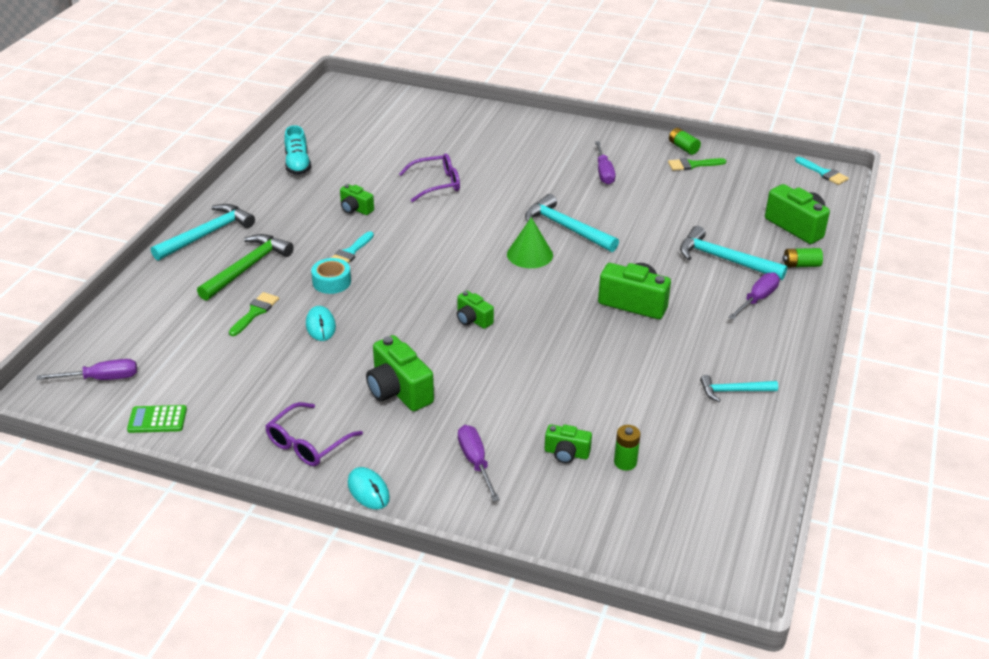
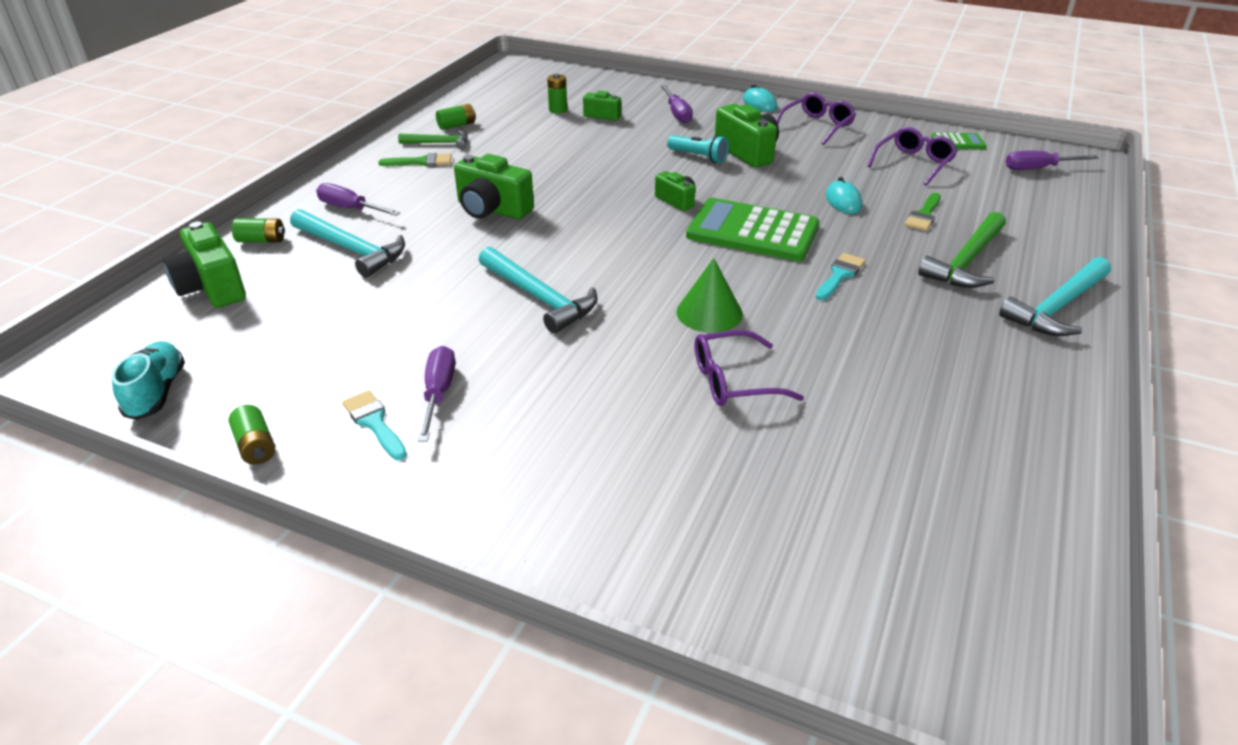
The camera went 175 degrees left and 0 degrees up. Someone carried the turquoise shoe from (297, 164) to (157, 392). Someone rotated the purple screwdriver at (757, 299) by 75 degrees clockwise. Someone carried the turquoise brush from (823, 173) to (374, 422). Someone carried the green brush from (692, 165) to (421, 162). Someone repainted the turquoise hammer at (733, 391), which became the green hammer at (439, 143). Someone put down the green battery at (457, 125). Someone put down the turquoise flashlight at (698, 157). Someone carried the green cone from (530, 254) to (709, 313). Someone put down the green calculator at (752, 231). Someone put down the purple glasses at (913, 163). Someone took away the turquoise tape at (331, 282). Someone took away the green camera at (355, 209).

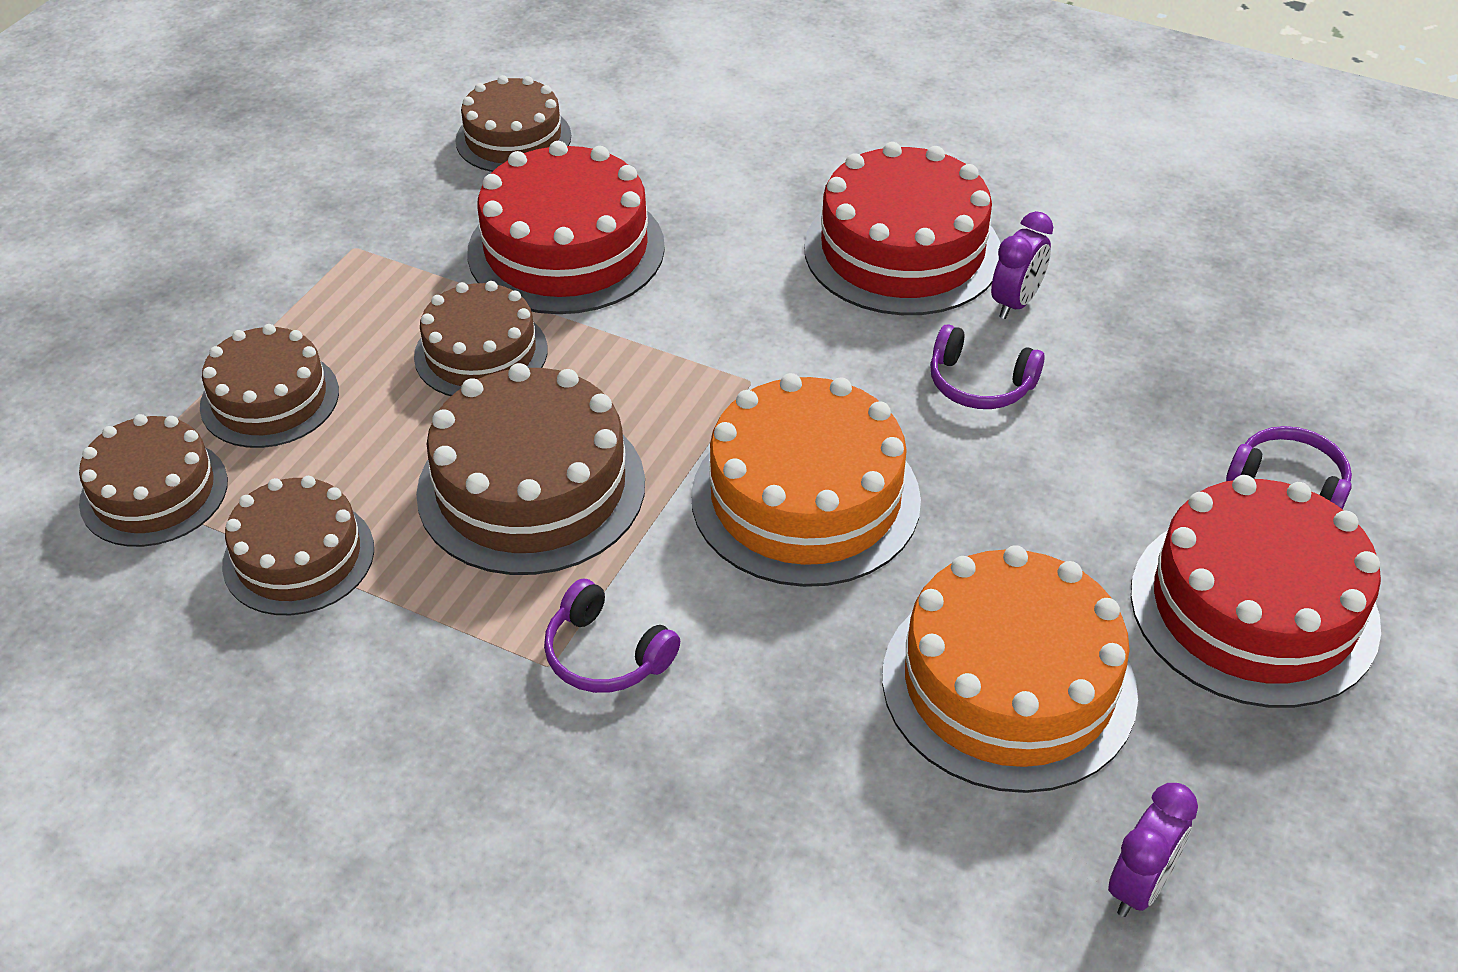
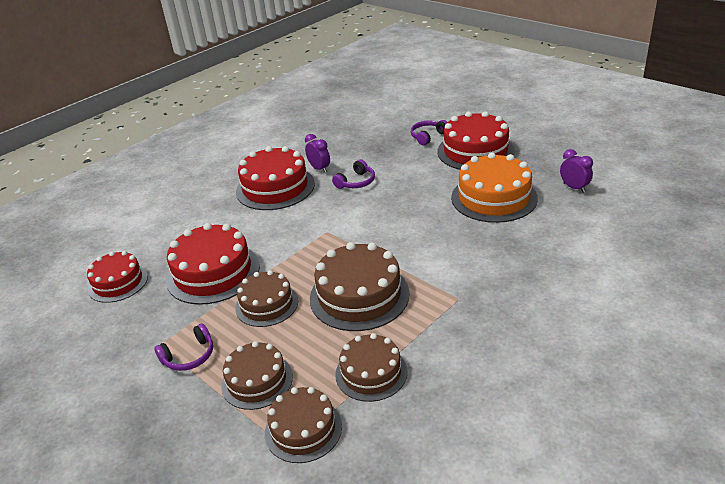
The camera went 70 degrees left and 10 degrees down. Someone repainted the brown cake at (513, 138), which became the red cake at (118, 282). Someone carried the purple headphones from (606, 654) to (189, 356). Someone took away the orange cake at (805, 498).

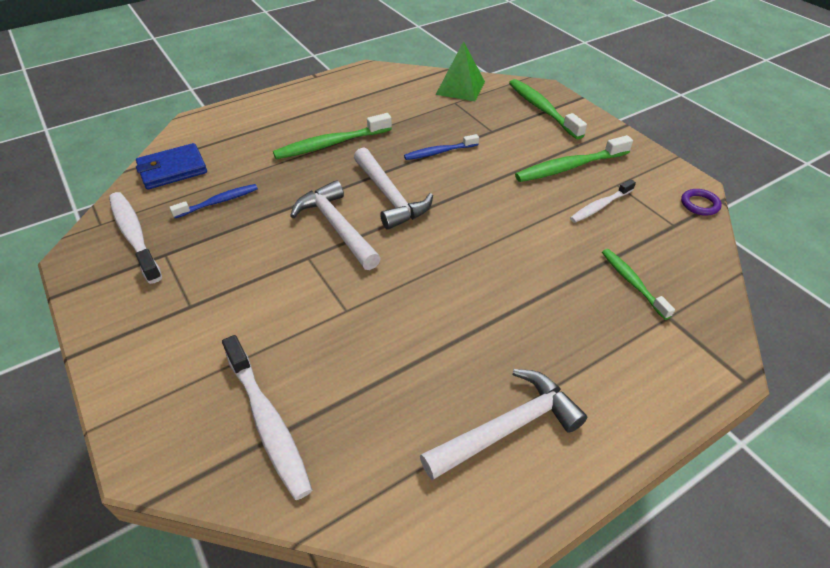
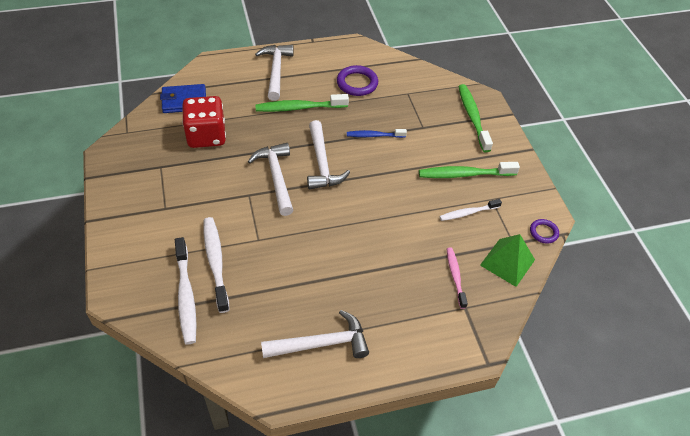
The camera went 15 degrees right and 5 degrees up. Someone swapped the blue toothbrush at (219, 202) for the red dice at (206, 136). Someone carried the white toothbrush from (134, 235) to (215, 262). Someone put down the white hammer at (276, 71). Someone put down the purple ring at (357, 83). Someone repainted the green toothbrush at (632, 282), which became the pink toothbrush at (455, 276). Someone carried the green pyramid from (460, 88) to (507, 262).

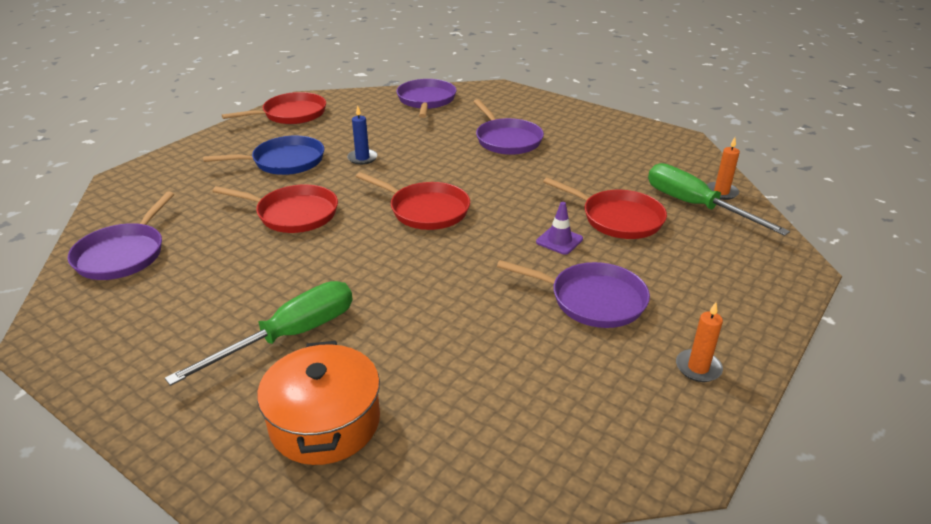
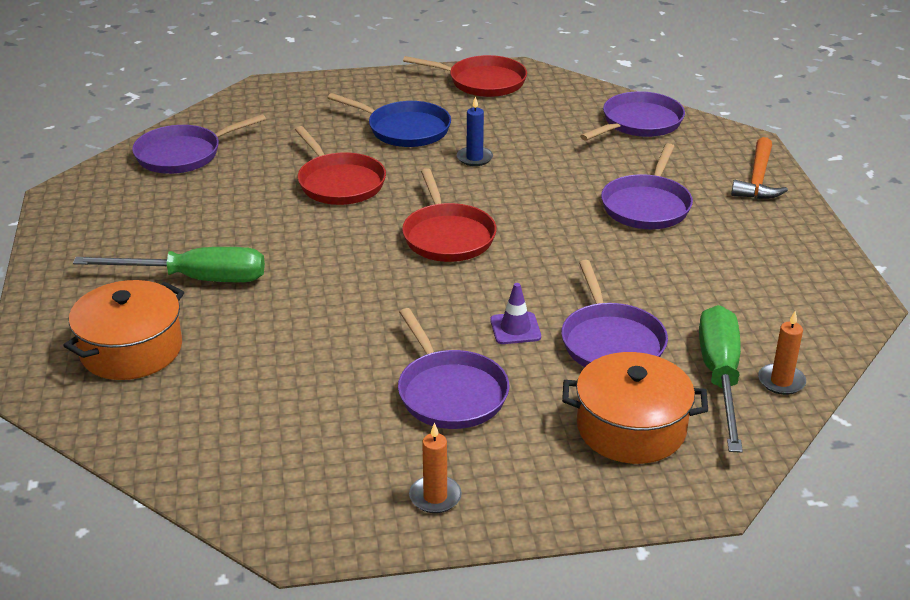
The camera went 45 degrees right and 0 degrees up. Someone repainted the red pan at (618, 218), which became the purple pan at (611, 342). Someone put down the orange pot at (631, 428). Someone put down the orange hammer at (757, 179).

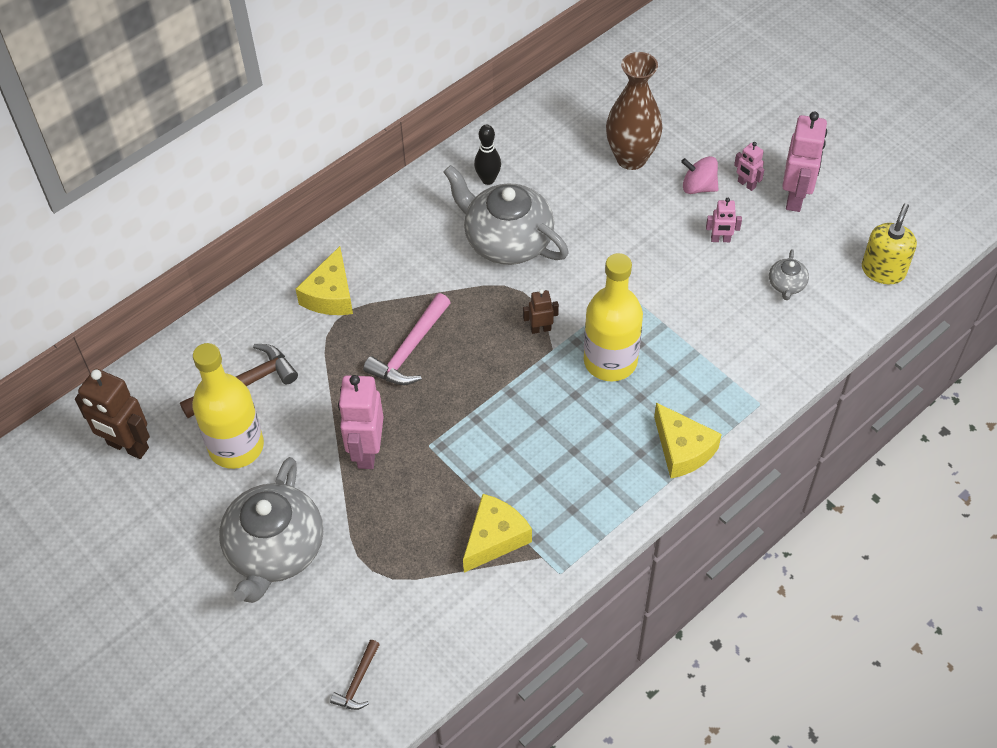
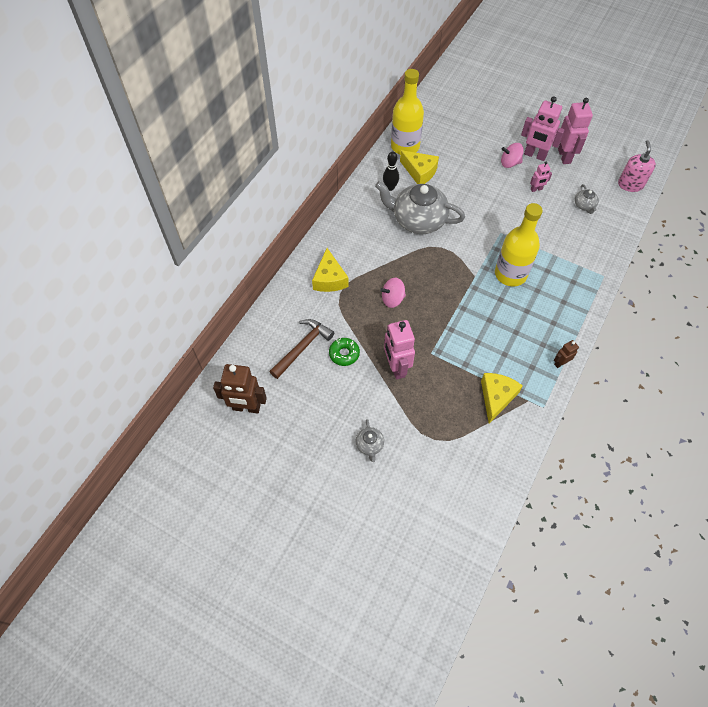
The camera went 20 degrees left and 5 degrees up. Someone put down the green donut at (344, 354). Someone scaled the grey teapot at (275, 550) by 0.43. Someone swapped the pink hammer at (409, 350) for the pink spinning top at (392, 299). Someone carried the yellow bottle from (236, 446) to (405, 146). Someone carried the yellow cheese from (682, 449) to (420, 172). Someone scaled the pink robot at (746, 184) by 1.95. Someone carried the brown robot from (540, 329) to (560, 363). Someone repainted the yellow soap dispenser at (883, 270), which became the pink soap dispenser at (630, 184). Someone took away the brown hammer at (358, 682). Someone took away the brown vase at (631, 158).

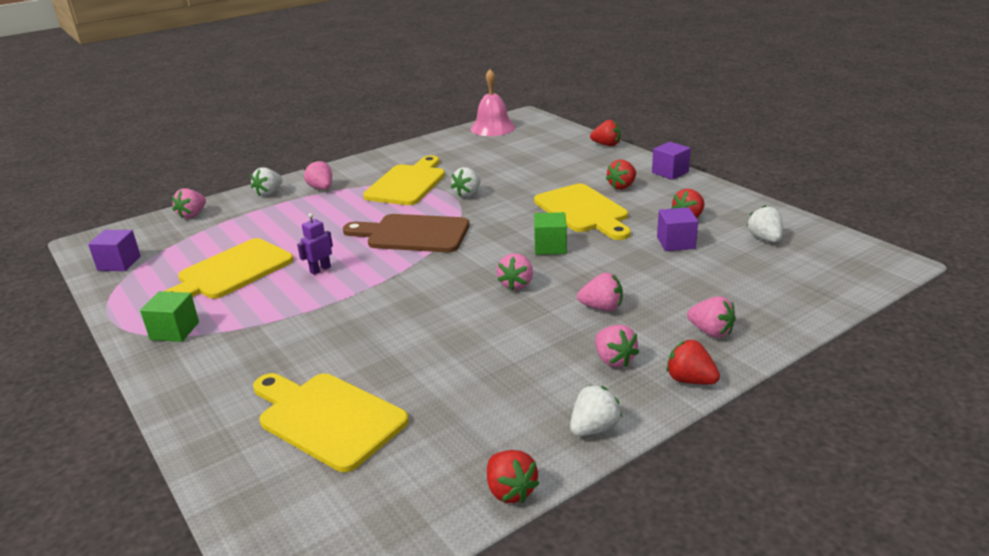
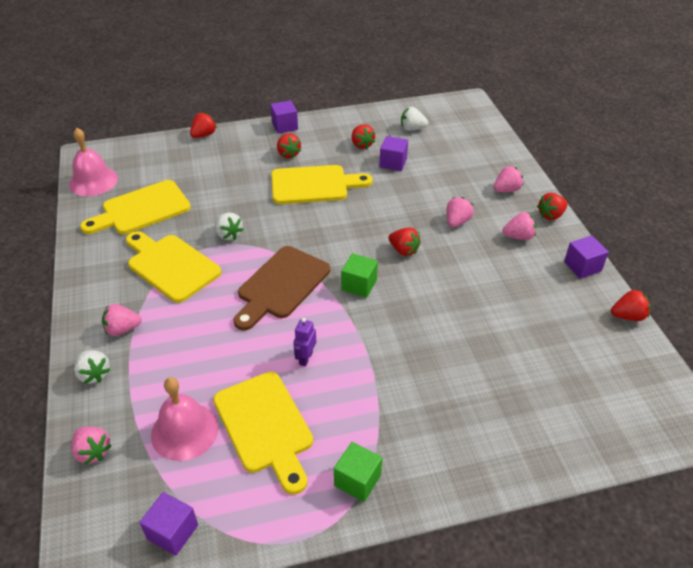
The camera went 70 degrees left and 15 degrees up. Someone carried the yellow cutting board from (327, 418) to (141, 209). Someone put down the pink bell at (184, 431). Someone rotated the purple robot at (320, 269) by 45 degrees clockwise. Someone carried the green cube from (550, 247) to (359, 285). Someone repainted the pink strawberry at (516, 284), which became the red strawberry at (404, 250). Someone swapped the white strawberry at (594, 428) for the purple cube at (582, 266).

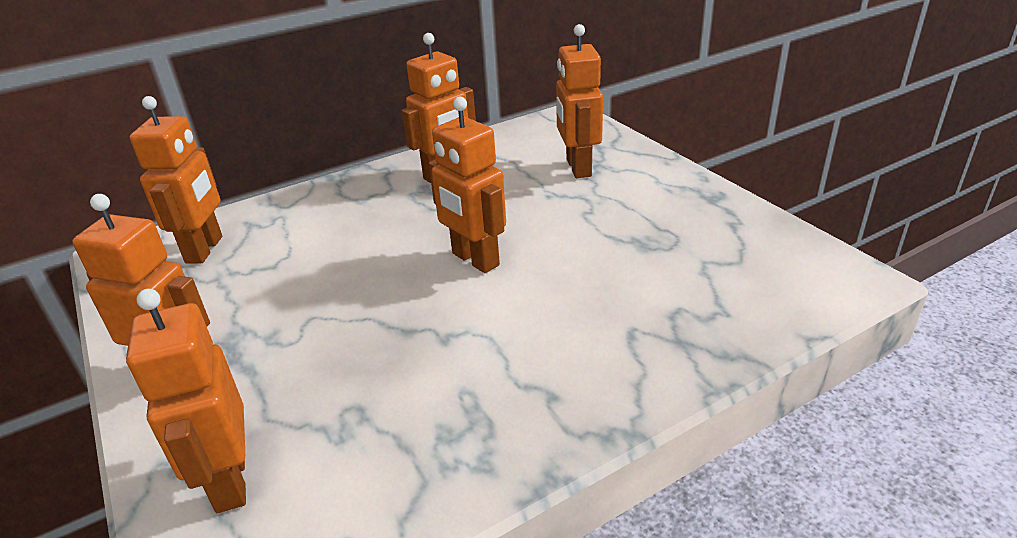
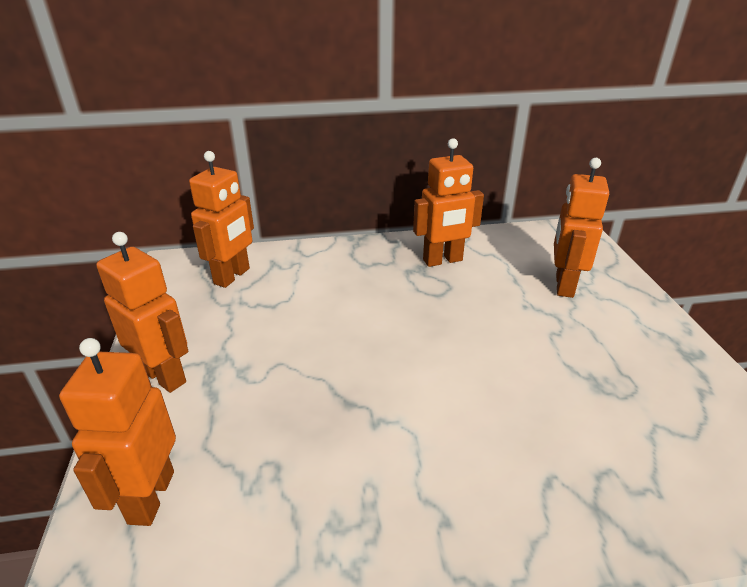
The camera went 20 degrees right and 0 degrees up. Someone took away the orange robot at (475, 260).

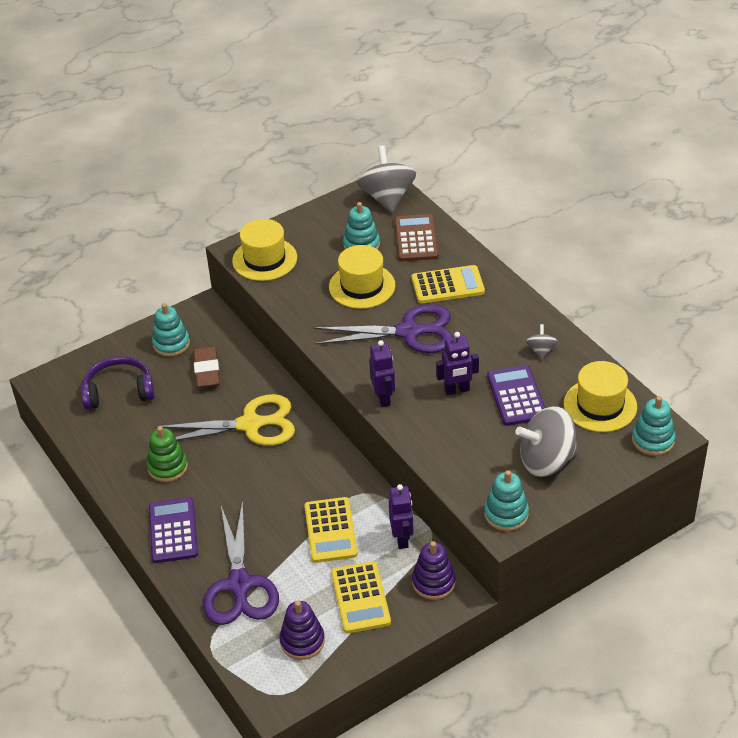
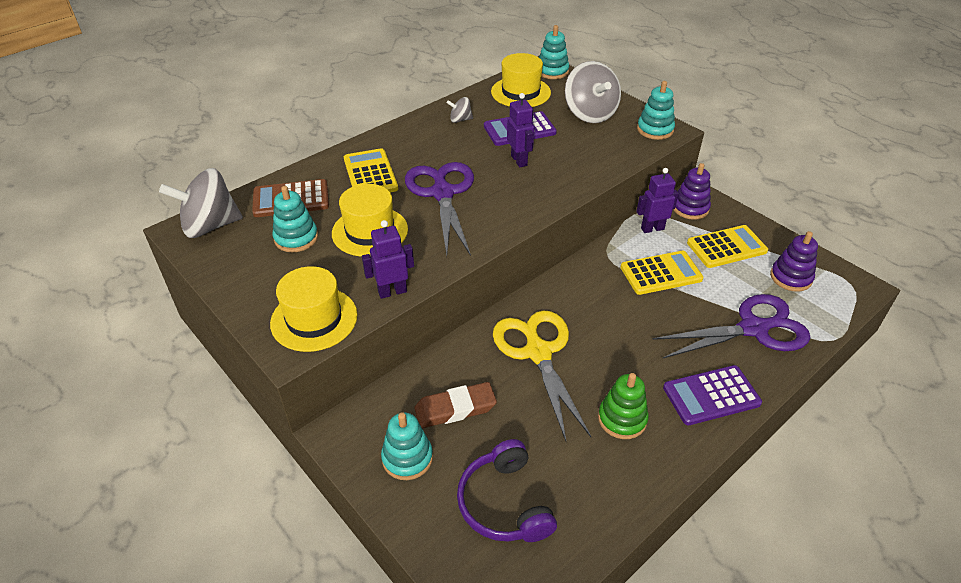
The camera went 100 degrees left and 0 degrees up. Someone carried the purple robot from (383, 398) to (392, 291).

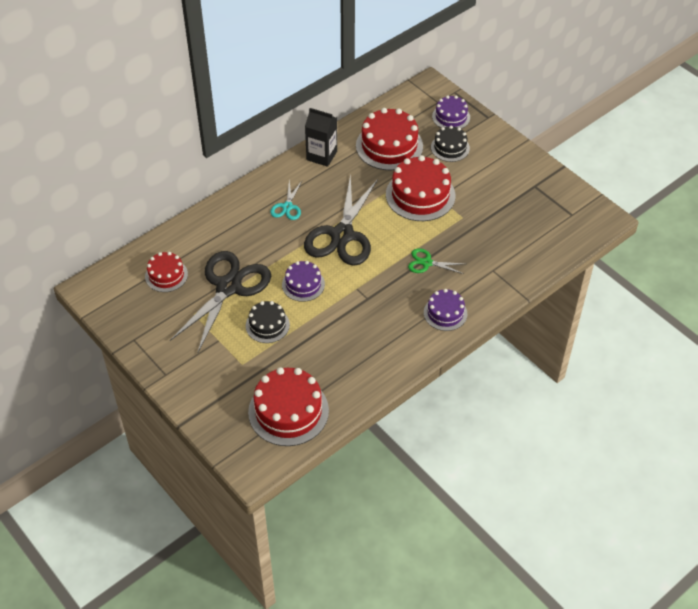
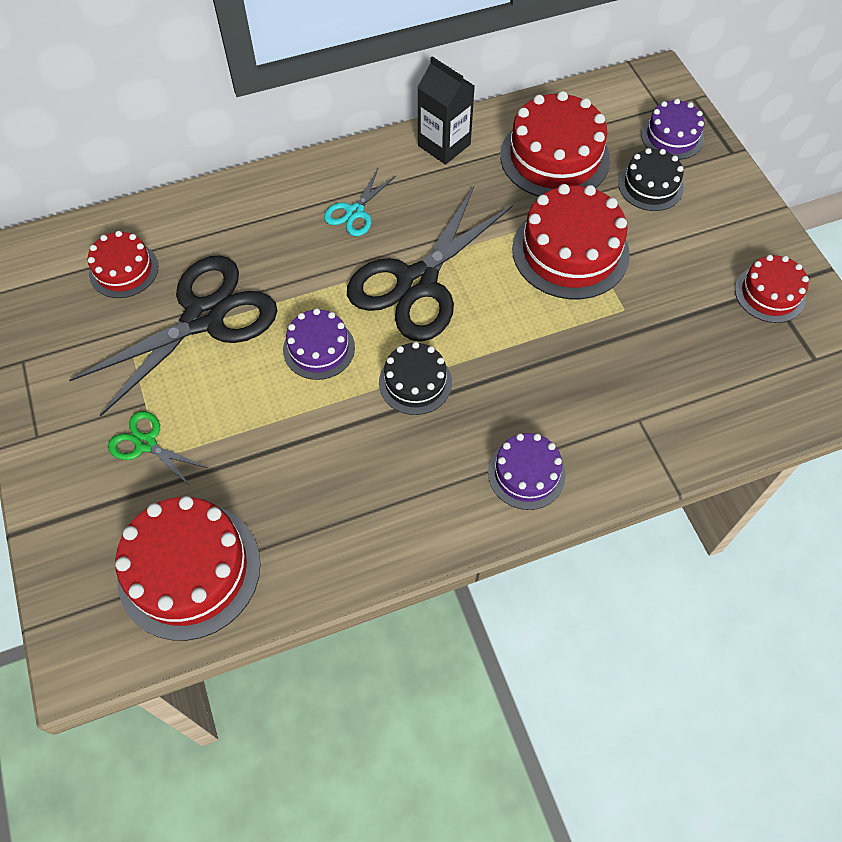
The camera went 20 degrees right and 10 degrees up. Someone carried the green scissors from (427, 263) to (146, 443). Someone carried the black cake from (267, 325) to (415, 382). Someone put down the red cake at (769, 294).

